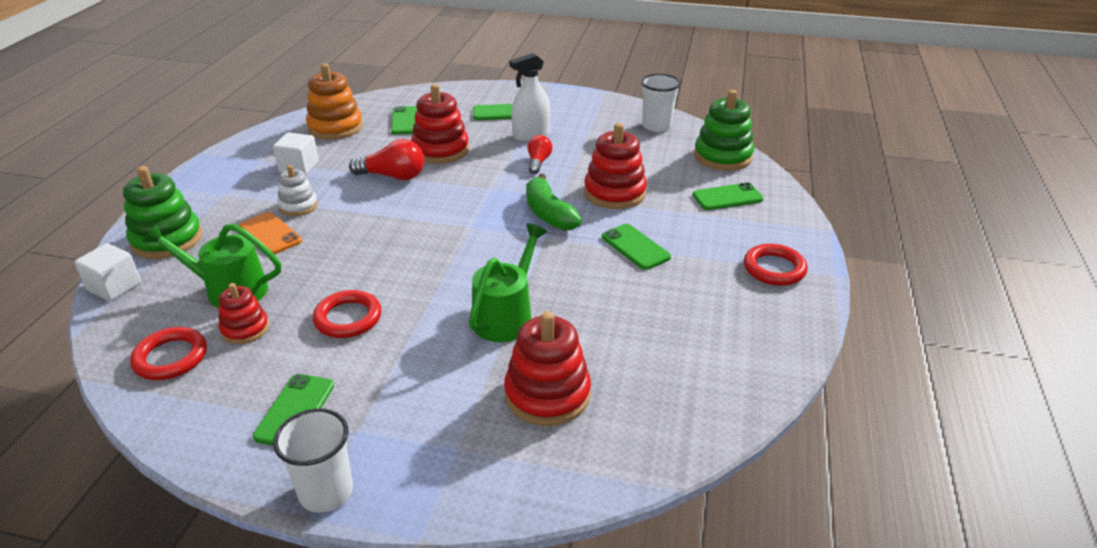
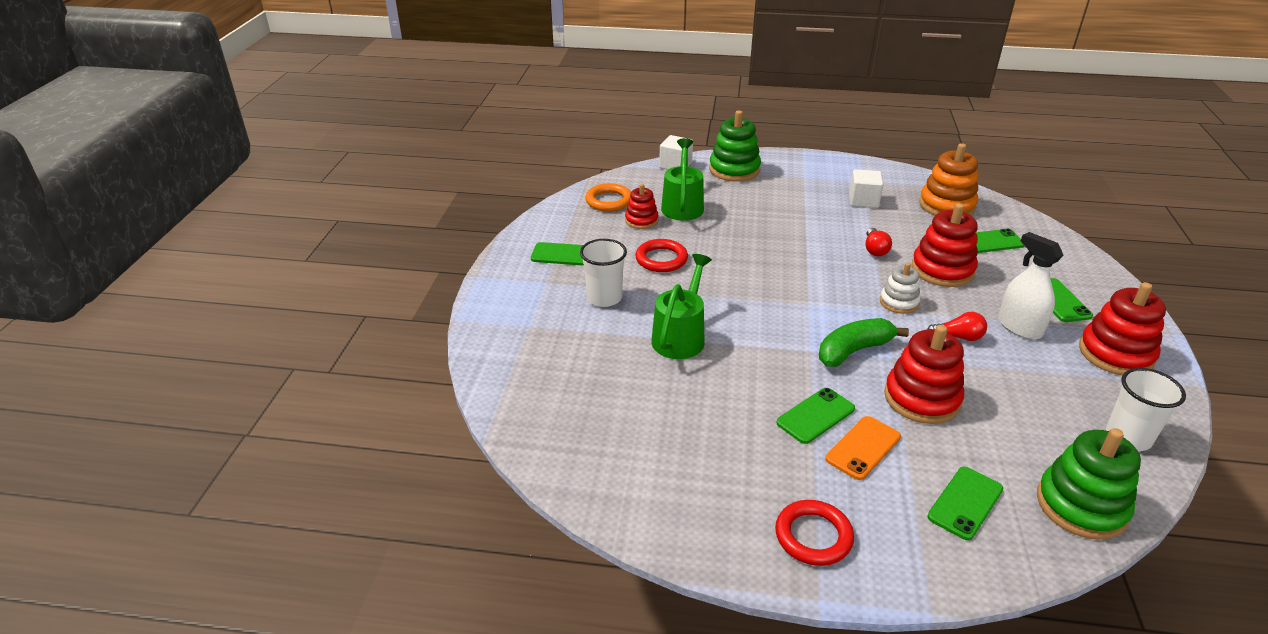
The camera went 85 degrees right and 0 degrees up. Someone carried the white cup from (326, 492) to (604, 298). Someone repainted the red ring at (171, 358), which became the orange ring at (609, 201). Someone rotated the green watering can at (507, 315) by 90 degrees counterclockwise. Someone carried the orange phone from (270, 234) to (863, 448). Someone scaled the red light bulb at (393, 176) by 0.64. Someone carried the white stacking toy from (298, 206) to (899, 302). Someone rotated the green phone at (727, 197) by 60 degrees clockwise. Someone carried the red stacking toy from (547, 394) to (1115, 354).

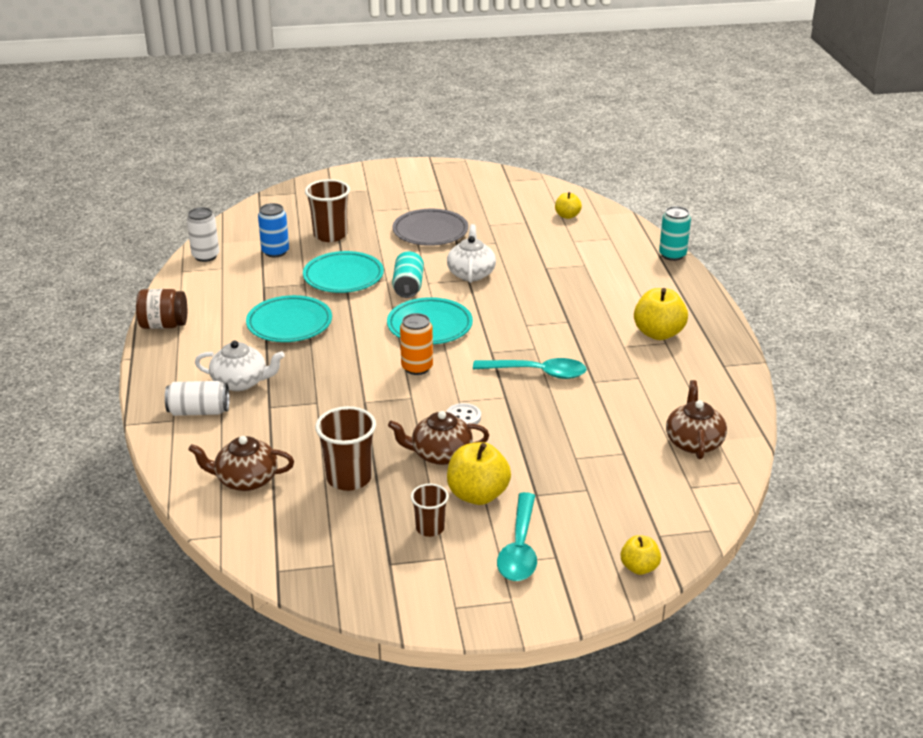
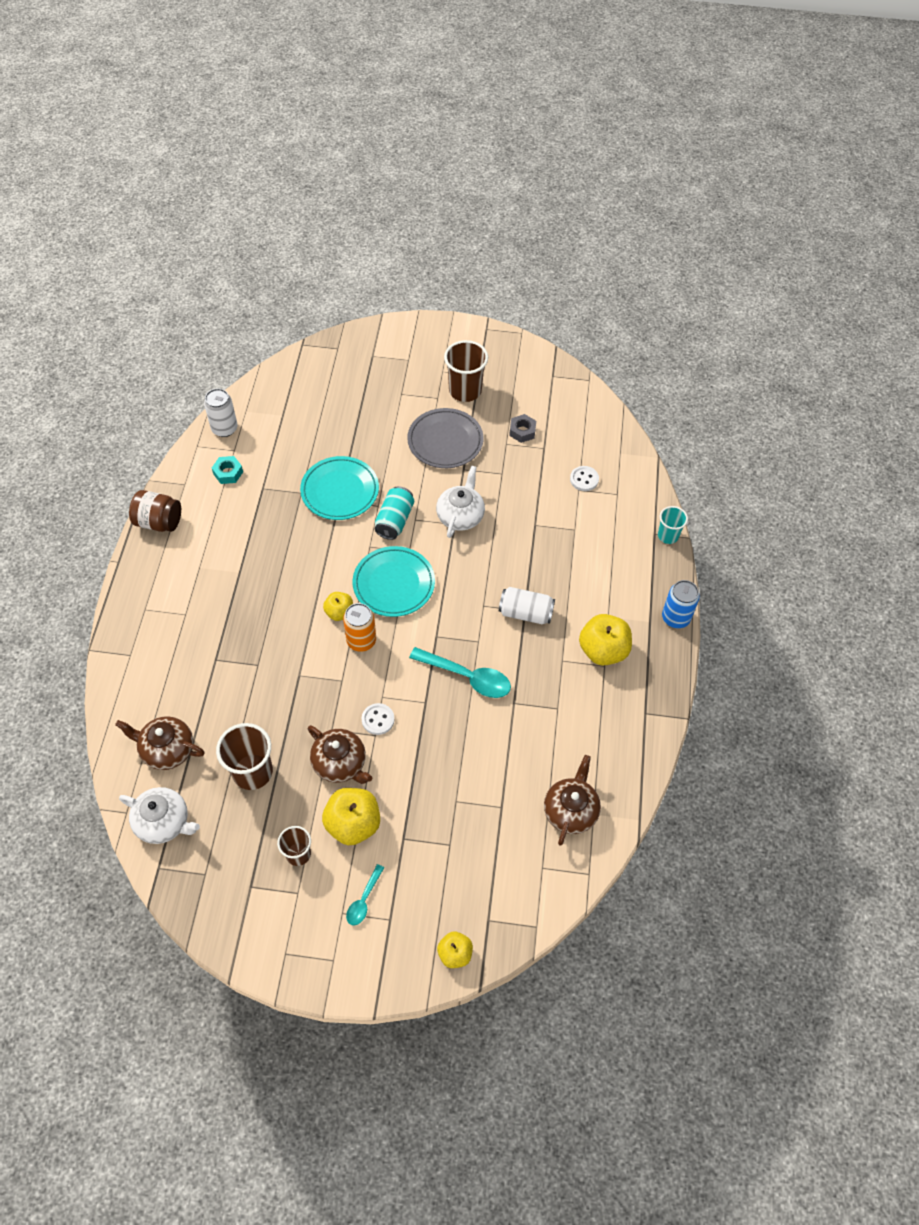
The camera went 15 degrees right and 25 degrees up. Someone carried the white teapot from (241, 382) to (163, 822). Someone put down the turquoise nut at (228, 473). Someone rotated the brown teapot at (440, 454) by 150 degrees counterclockwise. Someone carried the yellow apple from (567, 216) to (339, 612). Someone scaled the turquoise spoon at (519, 548) by 0.55. Someone carried the brown cup from (330, 235) to (465, 391). Someone carried the white can from (199, 411) to (525, 613). Someone put down the grey nut at (522, 431). Someone put down the white button at (584, 479). Someone swapped the turquoise can at (672, 255) for the turquoise cup at (668, 535). Someone carried the blue can from (275, 252) to (675, 618). Someone took away the turquoise plate at (289, 324).

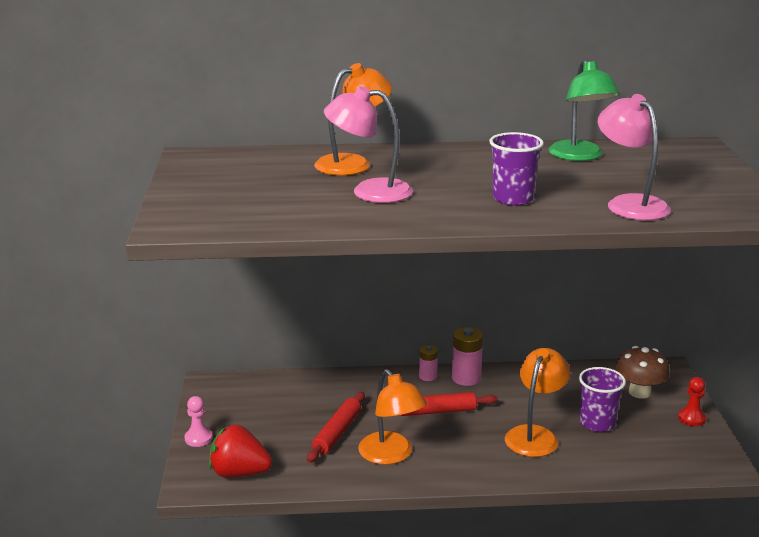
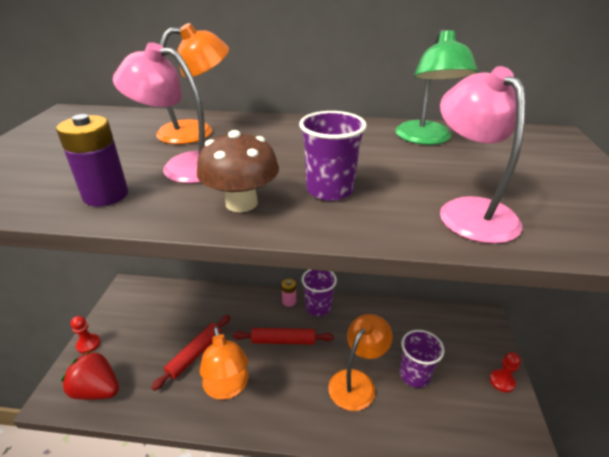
The camera went 10 degrees right and 10 degrees up. Someone put down the purple battery at (106, 195). Someone repainted the pink pawn at (198, 438), which became the red pawn at (88, 344). Someone carried the brown mushroom from (639, 392) to (241, 203). Someone swapped the pink battery at (466, 378) for the purple cup at (318, 307).

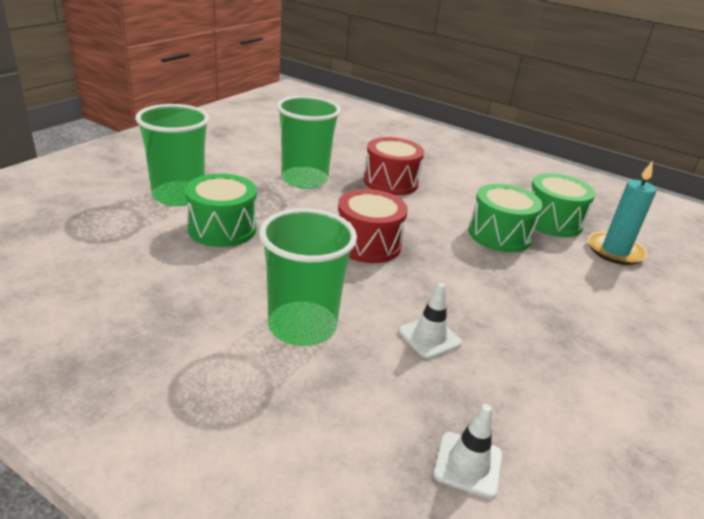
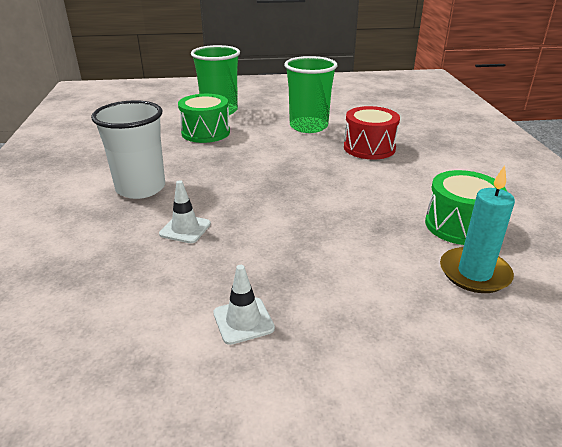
The camera went 55 degrees right and 0 degrees up. Someone repainted the green cup at (302, 326), which became the white cup at (140, 188). Someone carried the white traffic cone from (468, 464) to (243, 321). Someone took away the red drum at (367, 244). Someone took away the green drum at (499, 235).

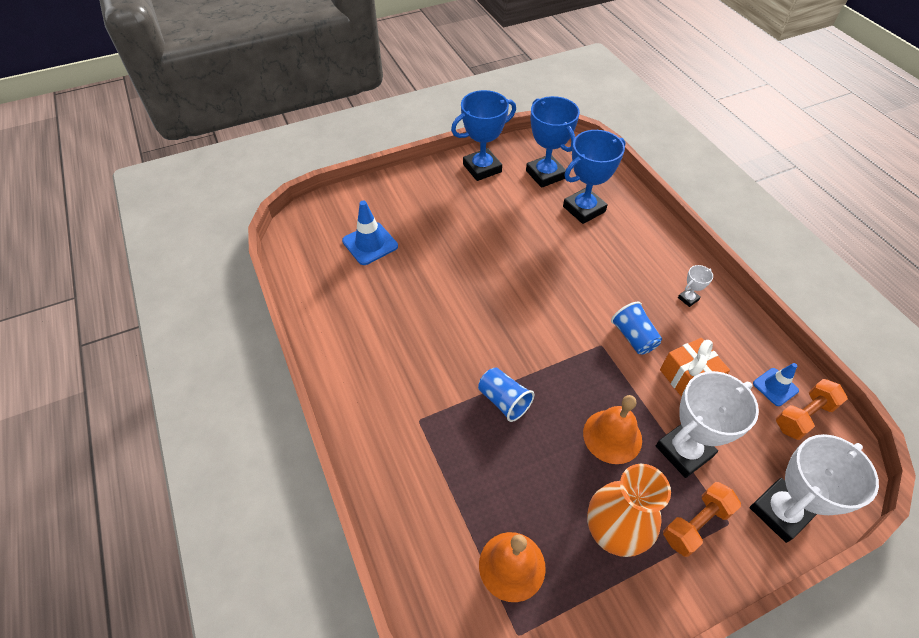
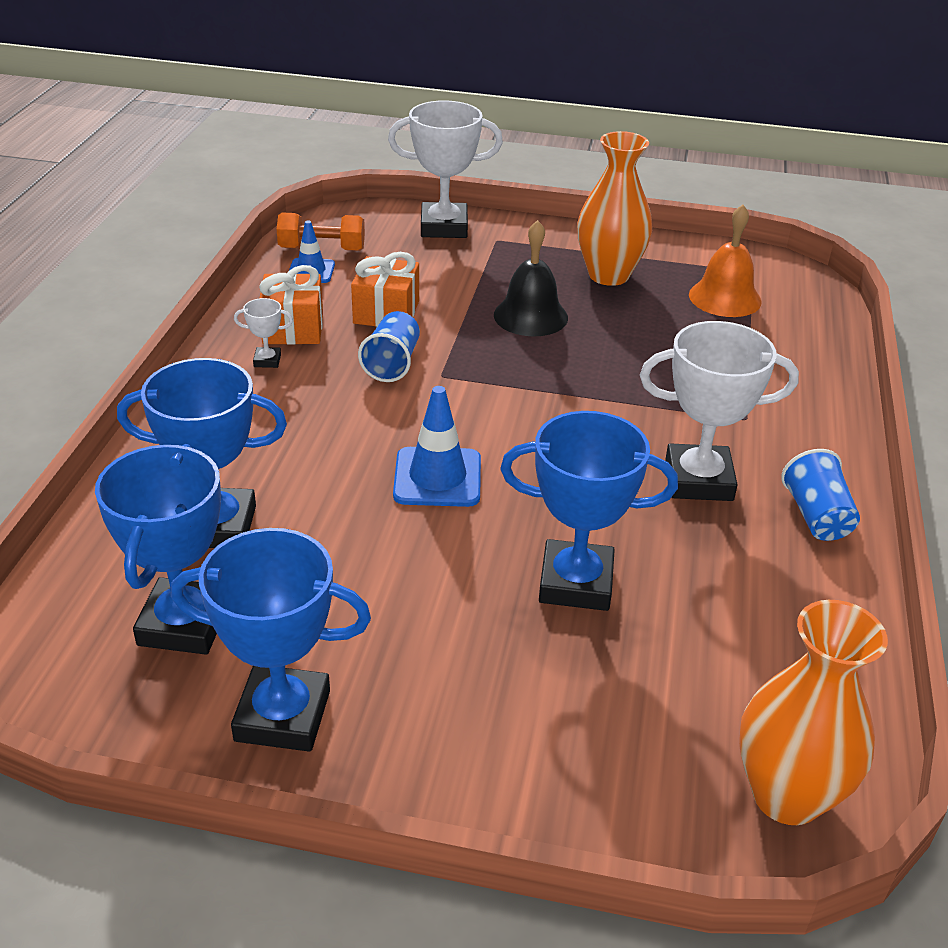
The camera went 145 degrees left and 15 degrees down. Someone put down the orange gift at (293, 328). Someone carried the blue traffic cone from (370, 244) to (437, 477). Someone repainted the orange bell at (612, 436), which became the black bell at (530, 316). Someone put down the blue trophy at (576, 583). Someone carried the white trophy from (684, 451) to (698, 480). Someone put down the orange vase at (787, 795). Someone carried the blue cup from (504, 400) to (816, 516). Someone took away the orange dumbbell at (696, 524).

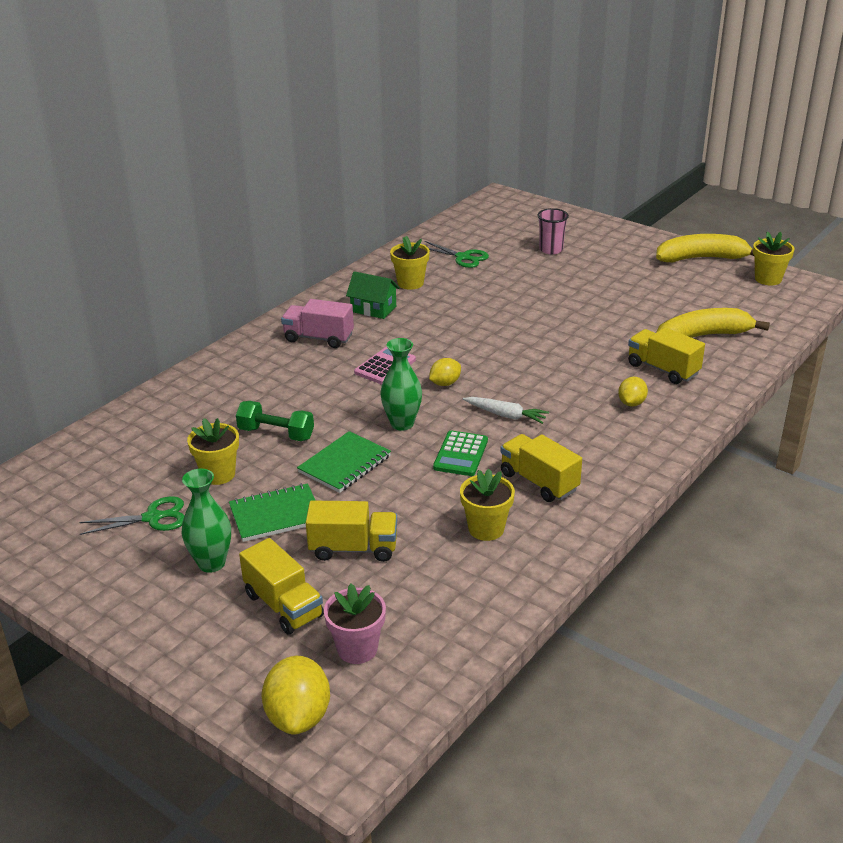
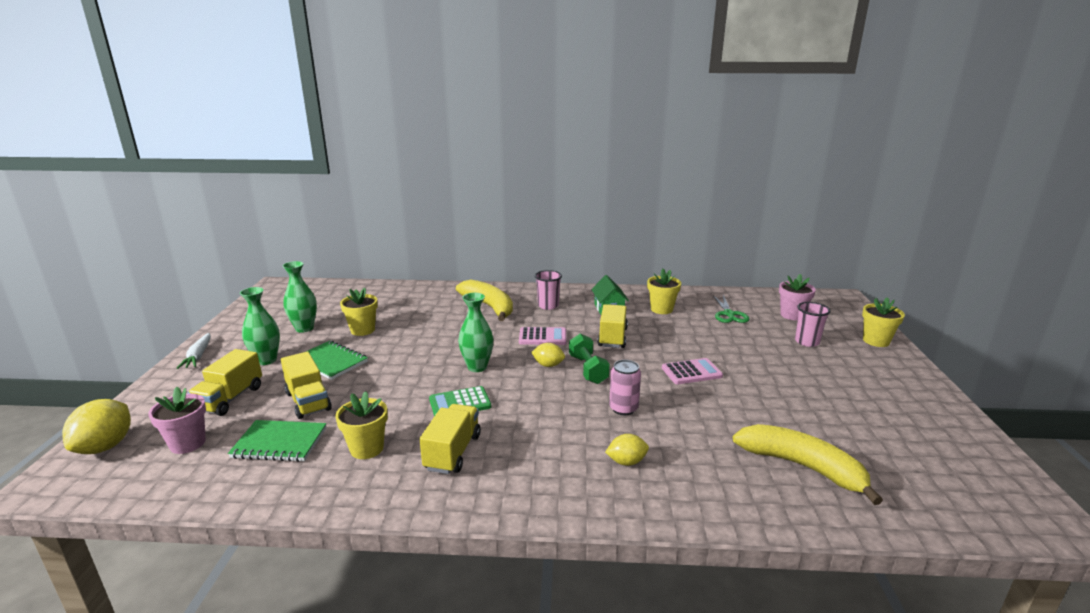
The camera went 55 degrees right and 10 degrees down. Someone rotated the yellow lemon at (298, 716) by 45 degrees counterclockwise. Someone carried the white carrot from (506, 415) to (198, 356). Someone carried the green notebook from (345, 464) to (279, 443). Someone swapped the green scissors at (153, 518) for the green vase at (304, 328). Someone carried the yellow banana from (701, 258) to (489, 306). Someone swapped the pink truck at (318, 338) for the pink cup at (548, 306). Someone carried the green dumbbell from (276, 433) to (588, 369). Someone carried the yellow truck from (663, 369) to (612, 337). Someone put down the pink can at (623, 408). Someone put down the pink calculator at (691, 372). Someone put down the pink flower pot at (792, 315). Someone carried the yellow flower pot from (768, 279) to (876, 341).

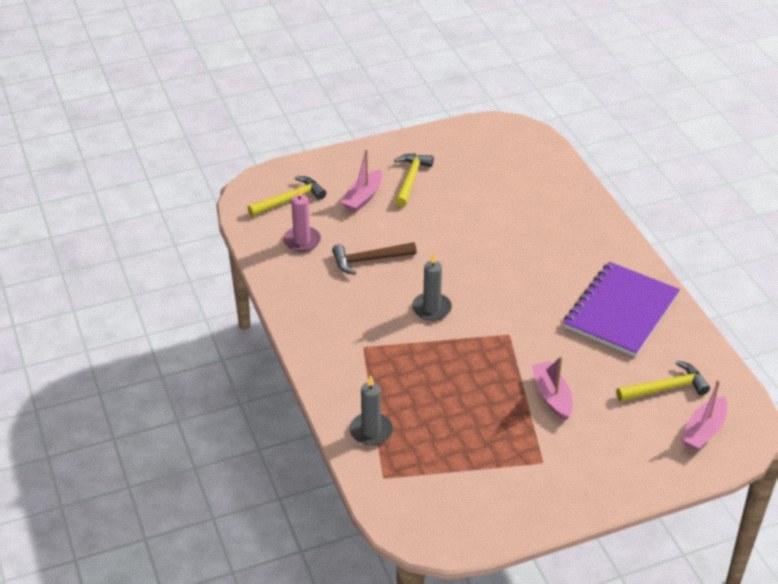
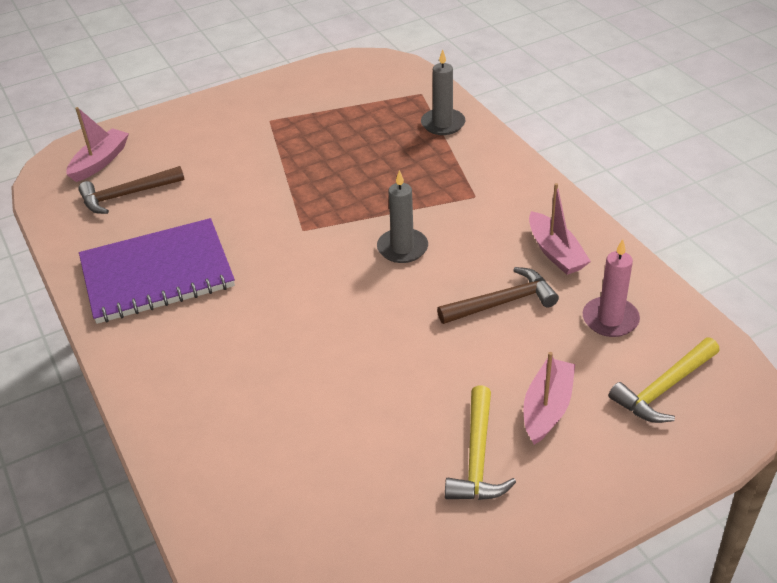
The camera went 175 degrees right and 0 degrees up. Someone repainted the yellow hammer at (666, 388), which became the brown hammer at (126, 195). Someone rotated the purple notebook at (621, 311) by 45 degrees clockwise. Someone carried the pink boat from (552, 396) to (555, 252).

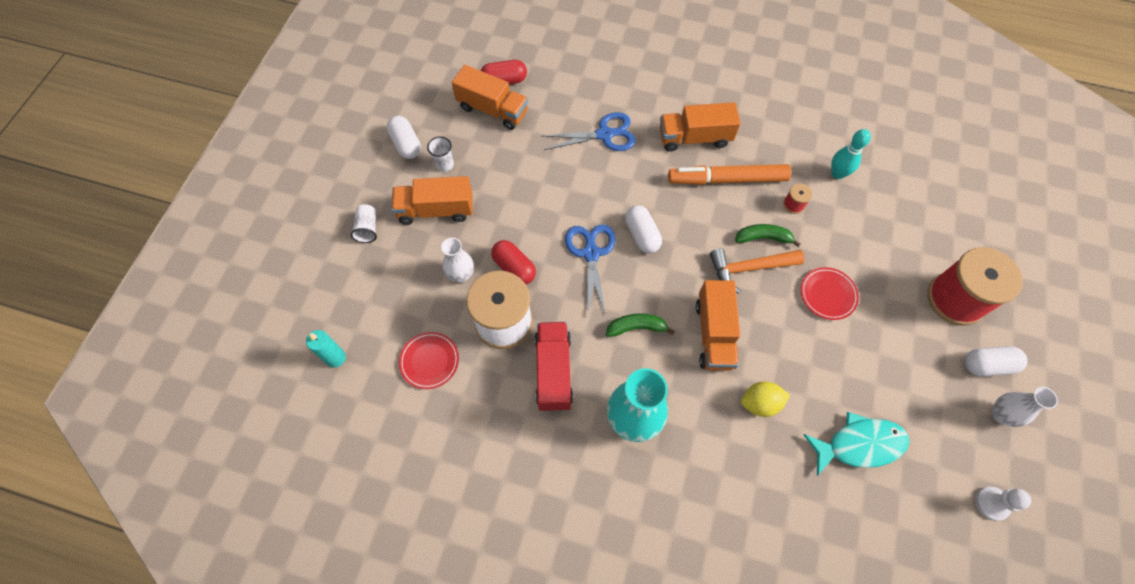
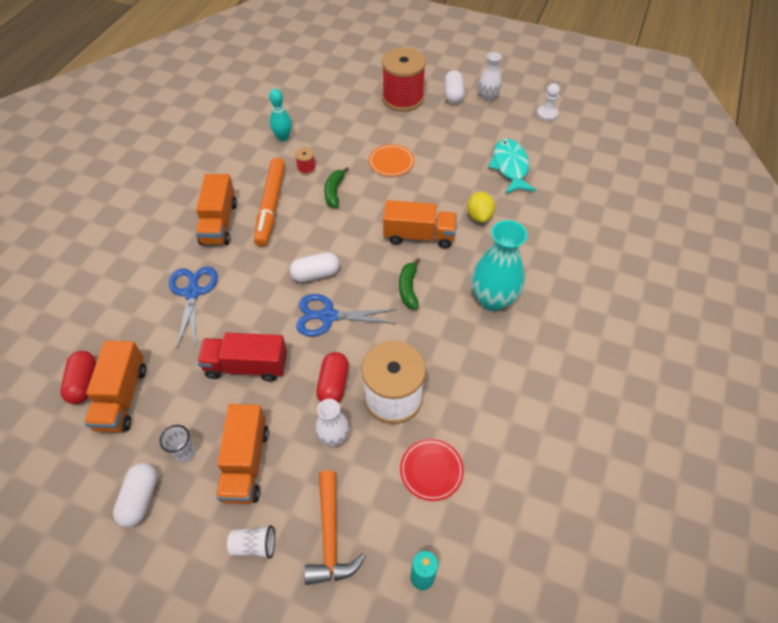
The camera went 85 degrees left and 10 degrees down. Someone rotated the orange truck at (493, 110) by 150 degrees clockwise. Someone rotated the white capsule at (406, 144) by 60 degrees counterclockwise. Someone carried the red truck from (553, 371) to (246, 366). Someone carried the orange hammer from (749, 268) to (330, 537). Someone rotated the red capsule at (514, 268) by 45 degrees counterclockwise. Someone repainted the red plate at (828, 294), which became the orange plate at (391, 162).

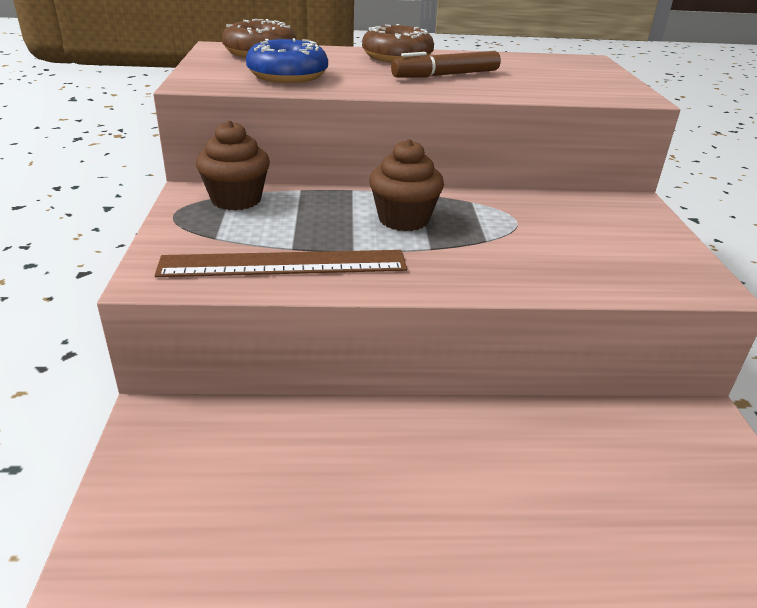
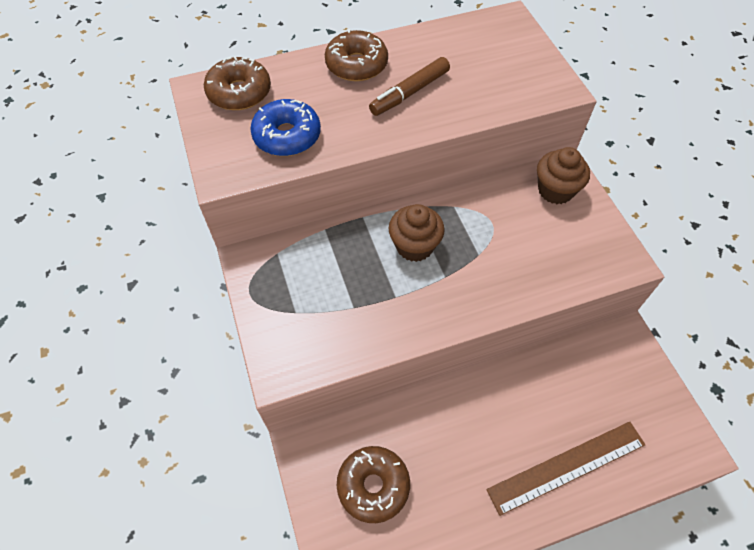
The camera went 15 degrees left and 25 degrees up. Someone put down the brown donut at (373, 486). Someone carried the brown ruler from (284, 264) to (567, 467). Someone carried the brown cupcake from (236, 199) to (555, 190).

